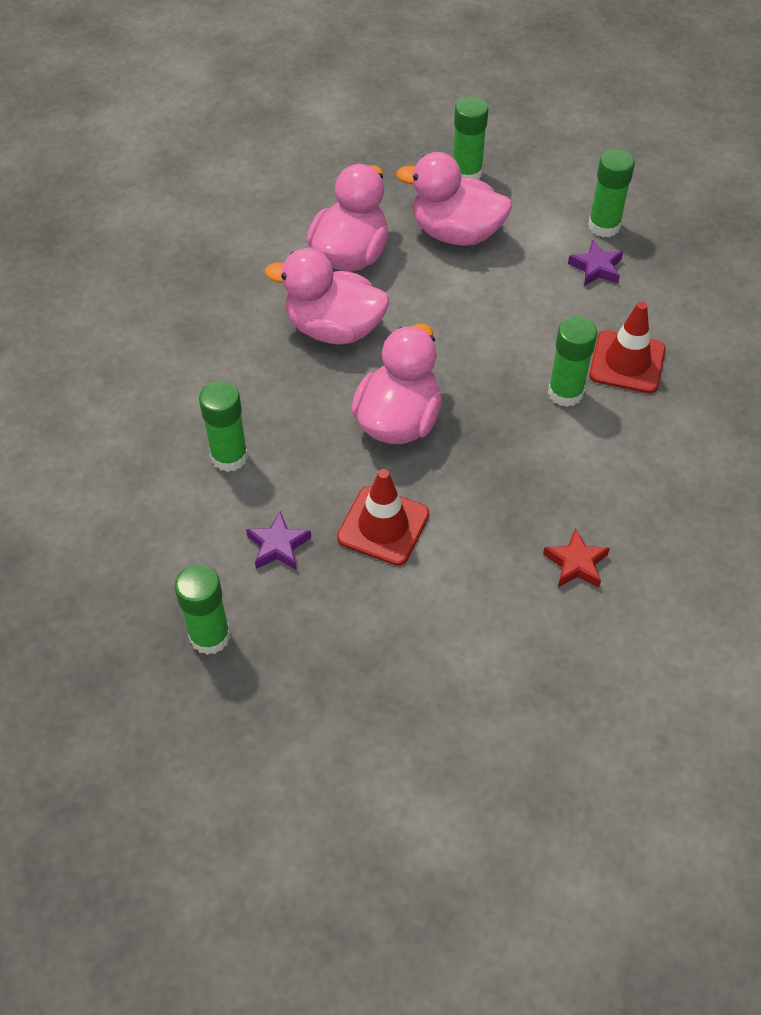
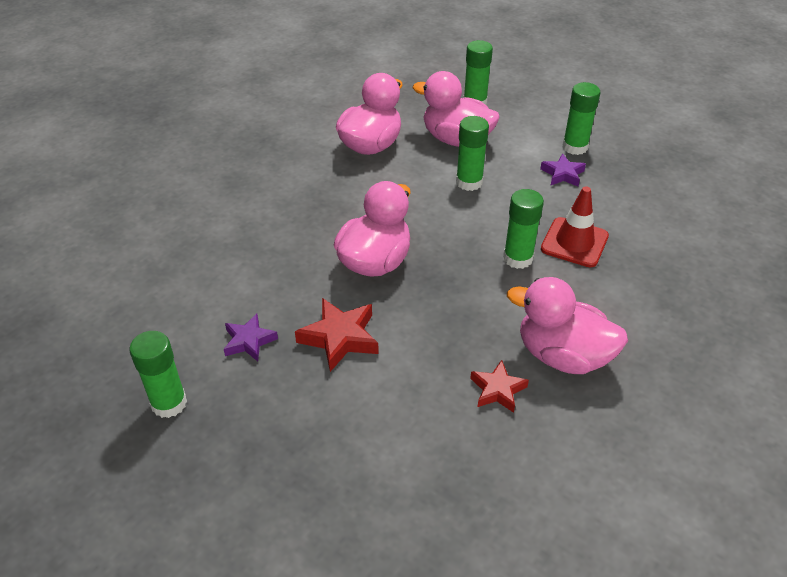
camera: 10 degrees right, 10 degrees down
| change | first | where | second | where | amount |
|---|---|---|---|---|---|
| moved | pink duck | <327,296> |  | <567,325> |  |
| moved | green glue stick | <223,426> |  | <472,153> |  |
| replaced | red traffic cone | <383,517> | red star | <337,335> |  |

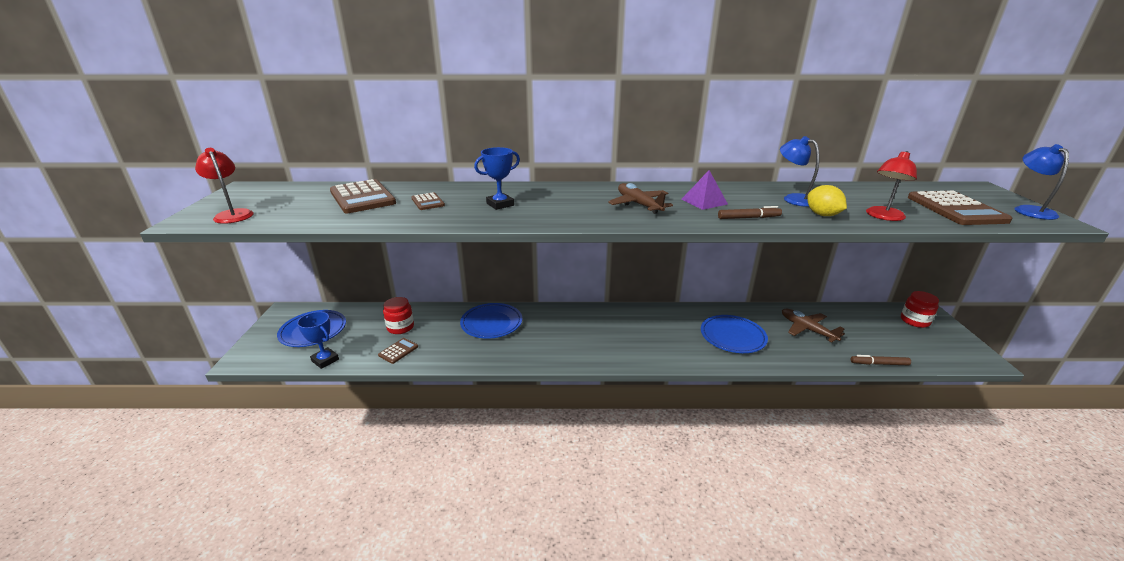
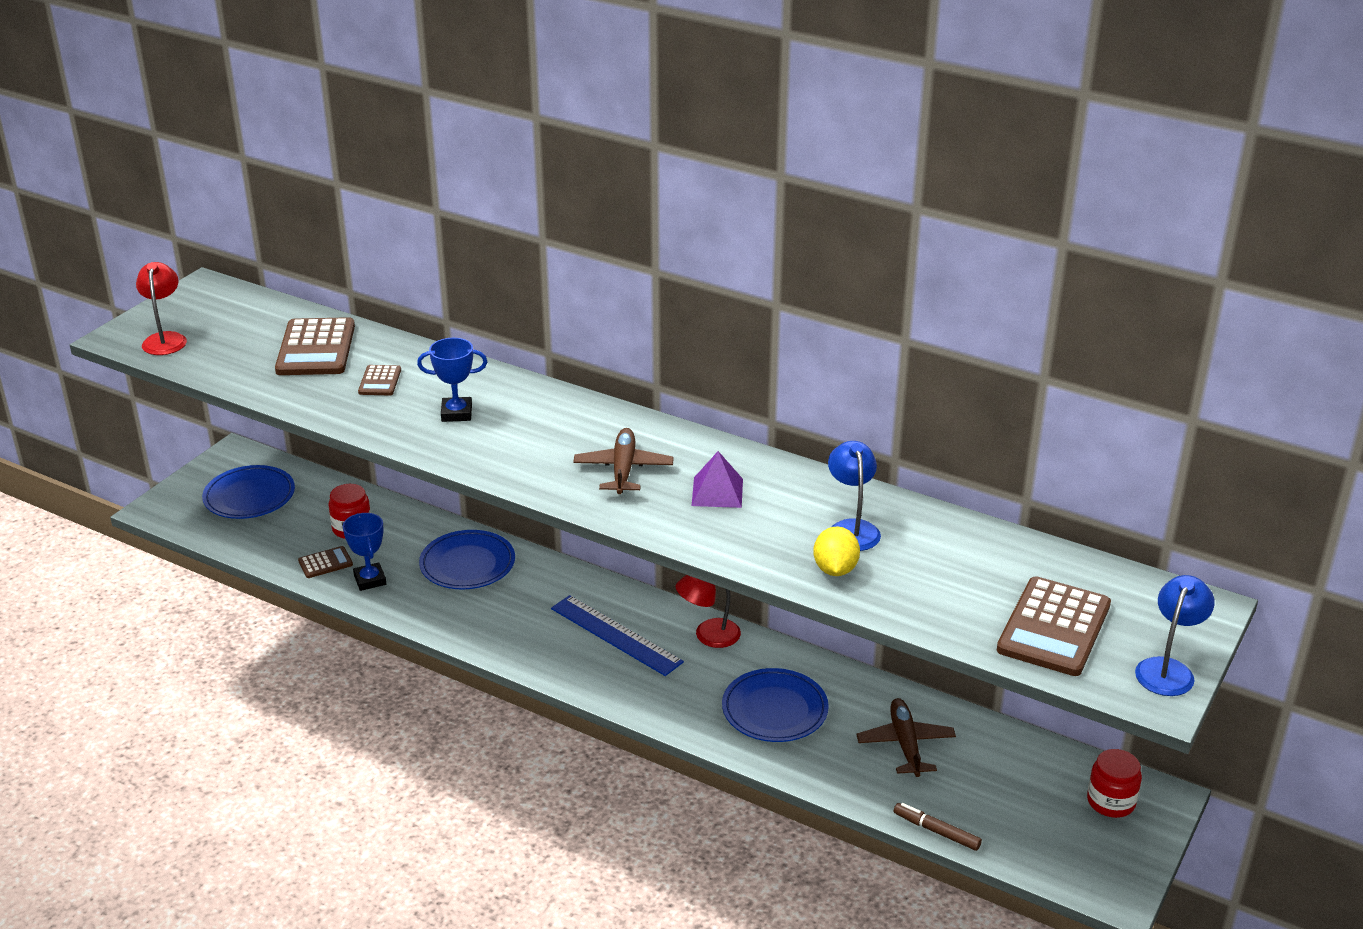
camera: 30 degrees right, 5 degrees up
| change | first | where | second | where | amount |
|---|---|---|---|---|---|
| moved | red lamp | <891,186> |  | <708,611> |  |
| removed | brown marker | <750,212> |  |  |  |
| moved | blue trophy | <318,340> |  | <364,552> |  |
| added |  |  | blue ruler | <617,635> |  |

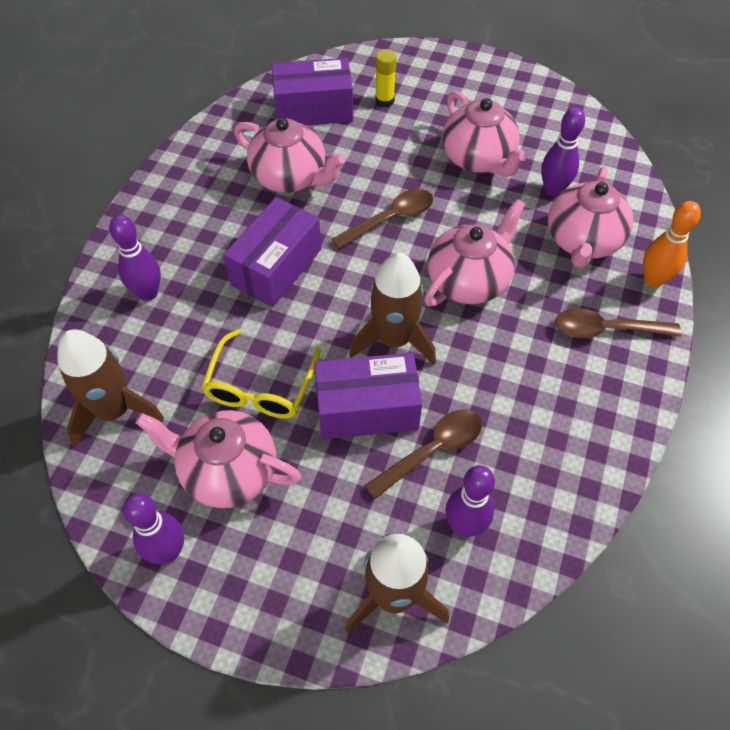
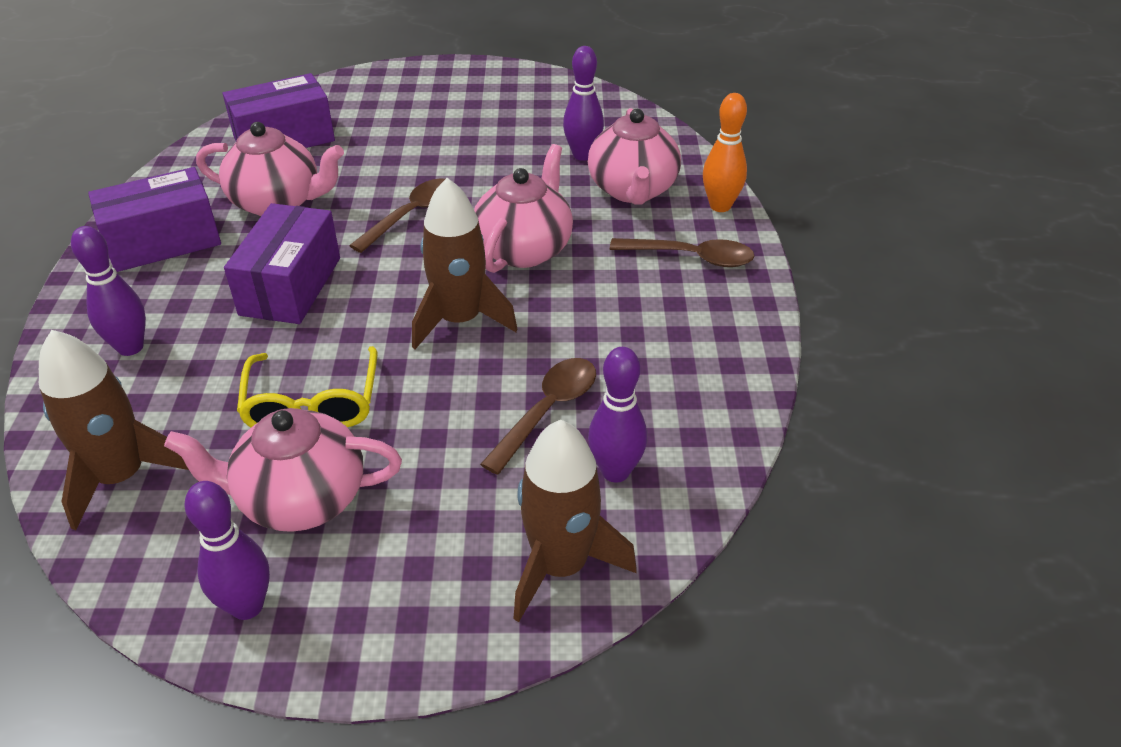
camera: 20 degrees left, 15 degrees down
| change | first | where | second | where | amount |
|---|---|---|---|---|---|
| removed | yellow glue stick | <386,78> |  |  |  |
| removed | pink teapot | <484,134> |  |  |  |
| turned | brown spoon | <618,323> |  | <682,252> | 150 degrees counterclockwise |
| moved | purple box | <368,395> |  | <154,219> |  |

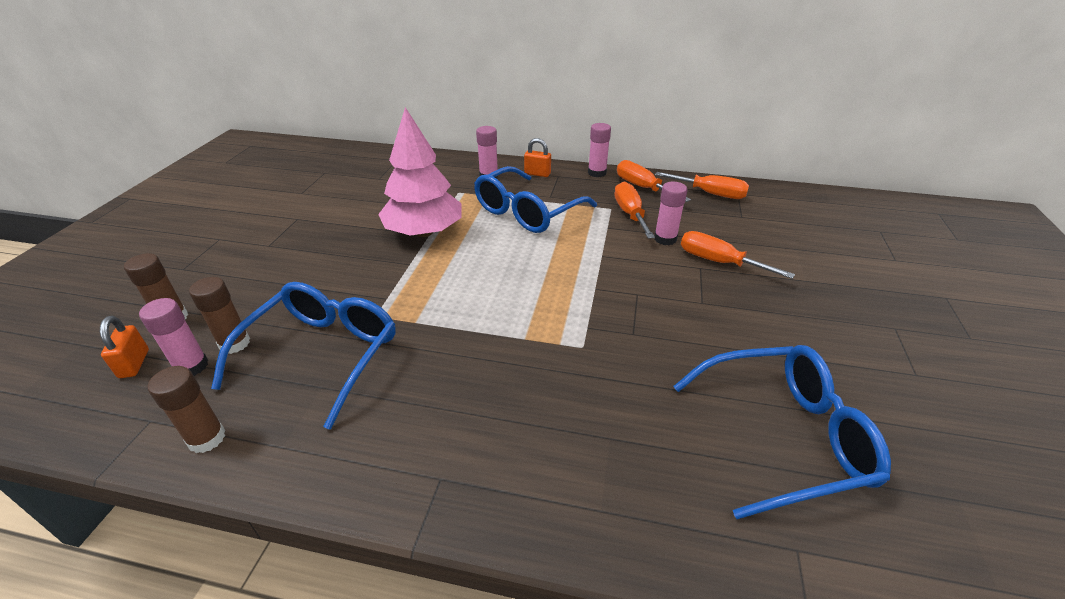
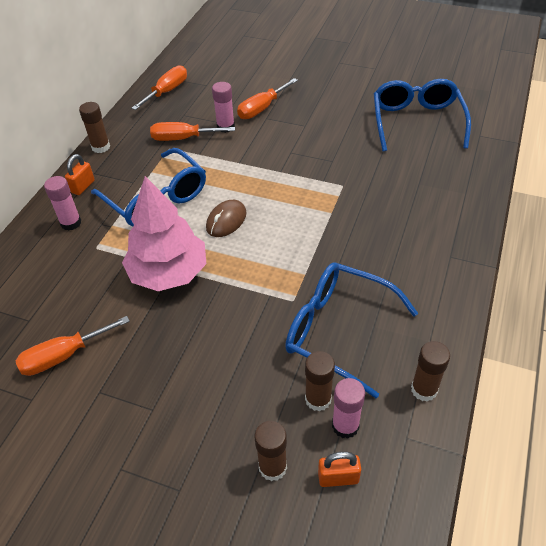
camera: 80 degrees left, 10 degrees up
| change | first | where | second | where | amount |
|---|---|---|---|---|---|
| recoloured | pink glue stick | <599,150> | brown glue stick | <94,127> |  |
| moved | orange screwdriver | <654,181> |  | <73,346> |  |
| added |  |  | brown mouse | <226,218> |  |

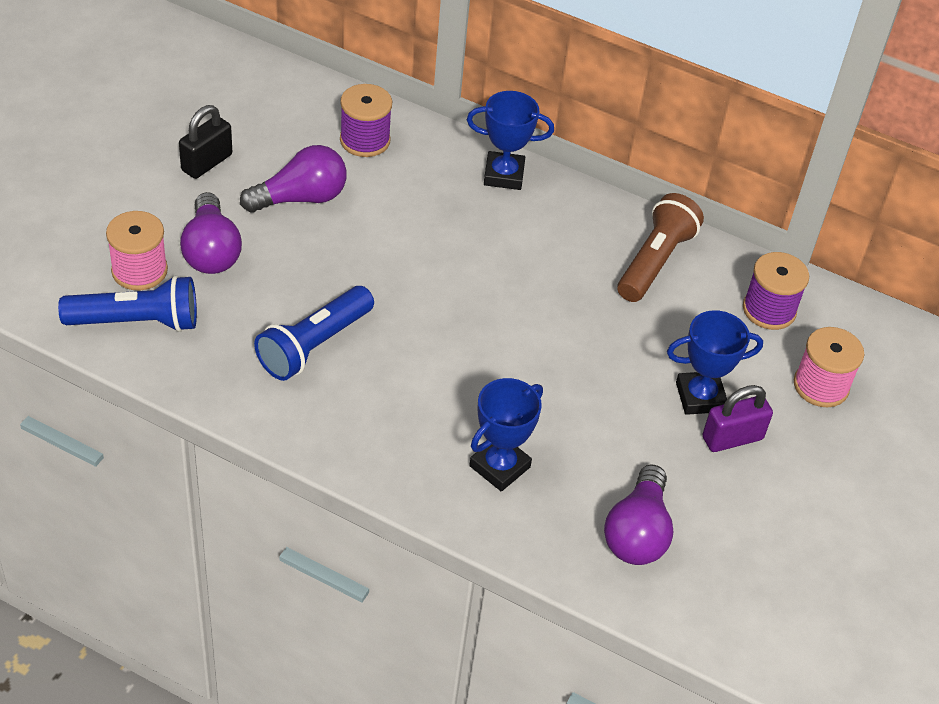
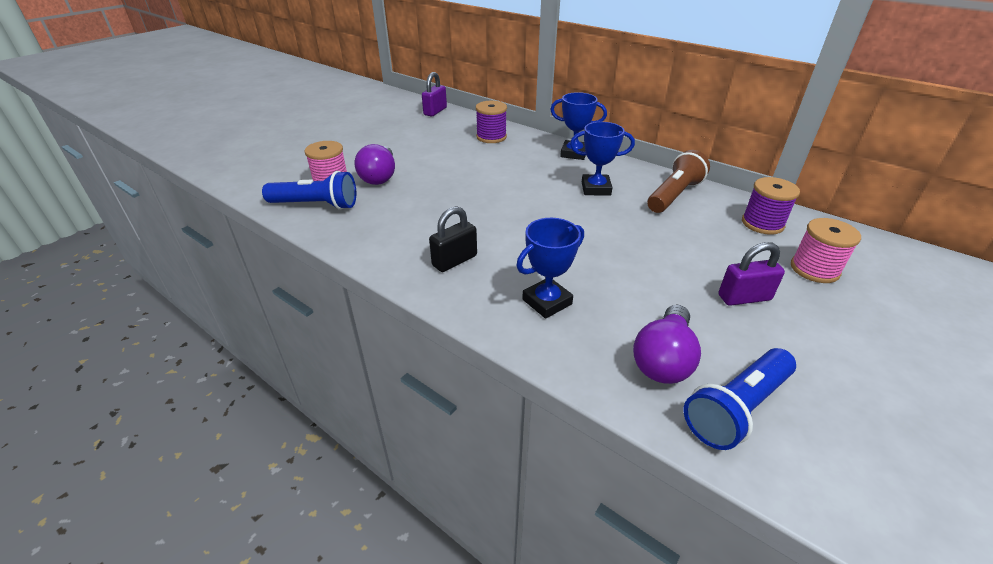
camera: 15 degrees right, 10 degrees down
| change | first | where | second | where | amount |
|---|---|---|---|---|---|
| moved | black padlock | <205,142> |  | <453,239> |  |
| removed | purple light bulb | <293,178> |  |  |  |
| moved | blue flashlight | <314,333> |  | <740,399> |  |
| moved | blue trophy | <715,362> |  | <602,159> |  |
| added |  |  | purple padlock | <434,94> |  |

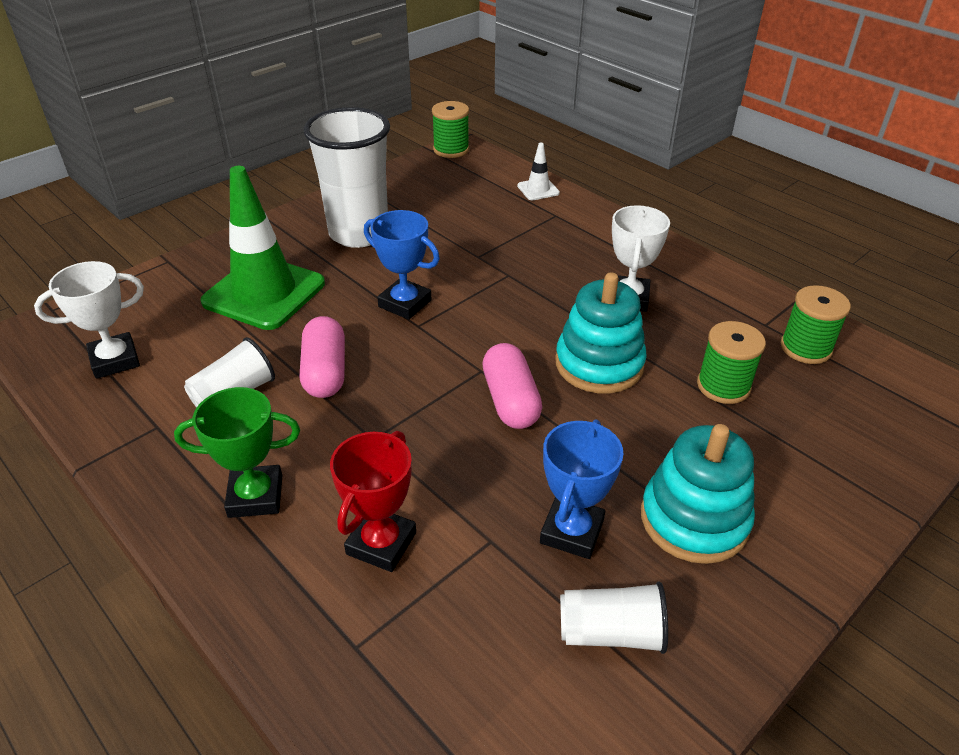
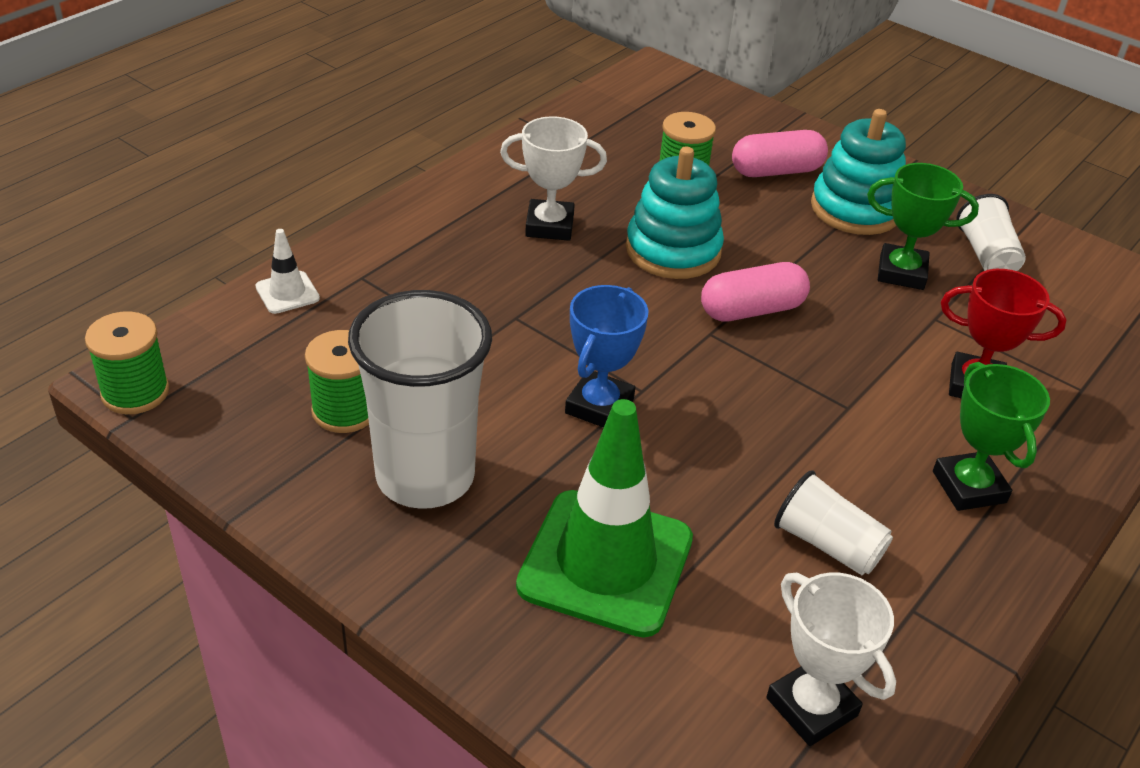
camera: 100 degrees left, 0 degrees up
| change | first | where | second | where | amount |
|---|---|---|---|---|---|
| moved | green spool | <816,324> |  | <337,381> |  |
| moved | pink capsule | <322,357> |  | <780,153> |  |
| recoloured | blue trophy | <582,489> | green trophy | <923,226> |  |

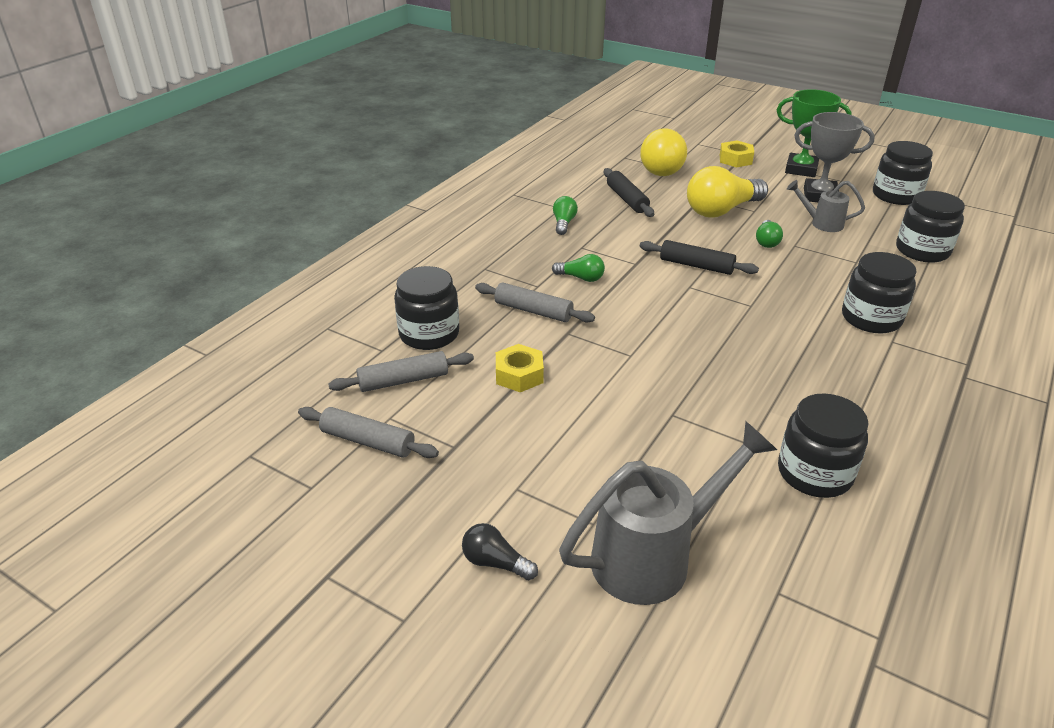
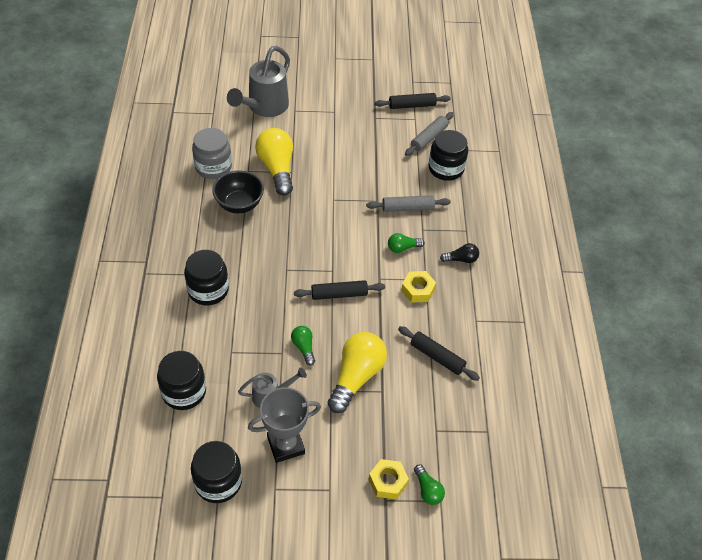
camera: 145 degrees right, 15 degrees up
| change | first | where | second | where | amount |
|---|---|---|---|---|---|
| removed | green trophy | <814,133> |  |  |  |
| moved | yellow light bulb | <663,152> |  | <274,162> |  |
| moved | green light bulb | <565,215> |  | <429,485> |  |
| moved | yellow nut | <520,368> |  | <418,286> |  |
| recoloured | black jar | <823,446> | grey jar | <212,153> |  |
| recoloured | grey rolling pin | <368,432> | black rolling pin | <413,101> |  |
| moved | black light bulb | <500,551> |  | <459,253> |  |
| added |  |  | black bowl | <238,191> |  |

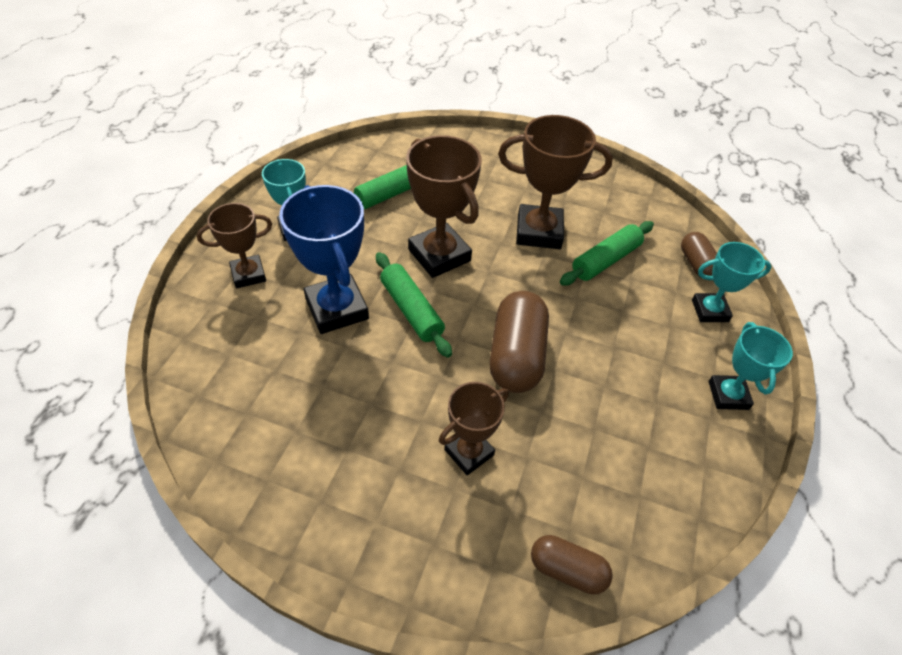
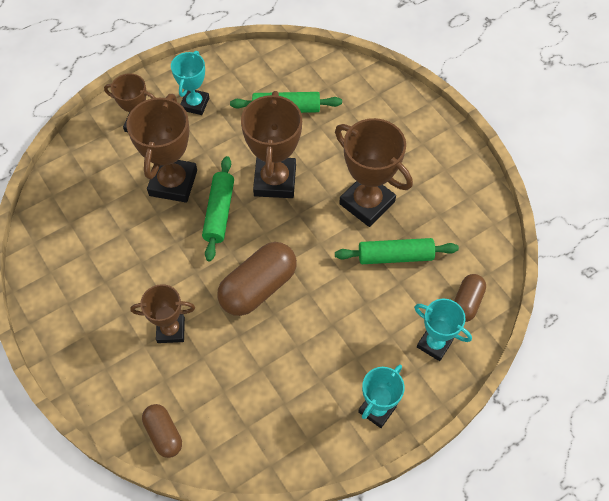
camera: 40 degrees right, 10 degrees up
| change | first | where | second | where | amount |
|---|---|---|---|---|---|
| recoloured | blue trophy | <324,259> | brown trophy | <161,148> |  |

